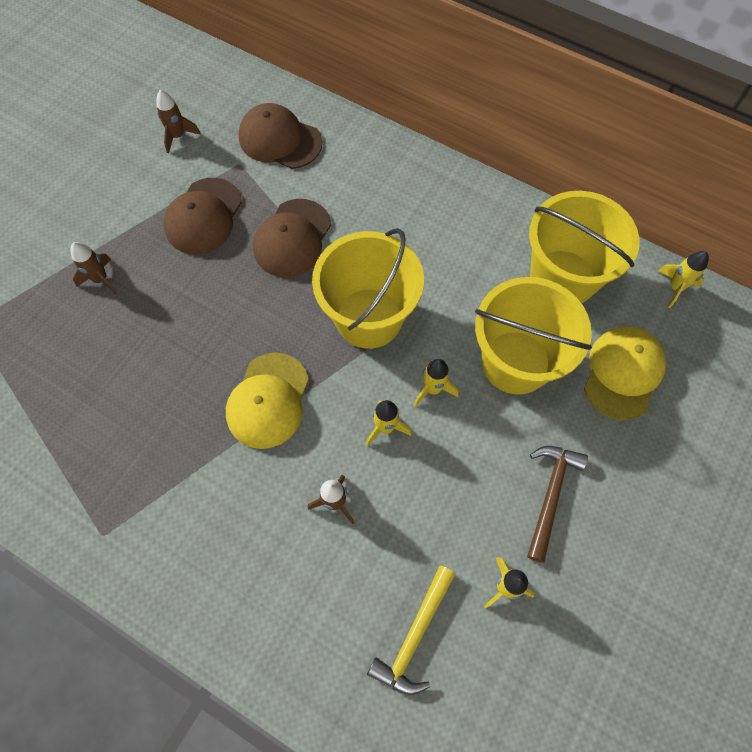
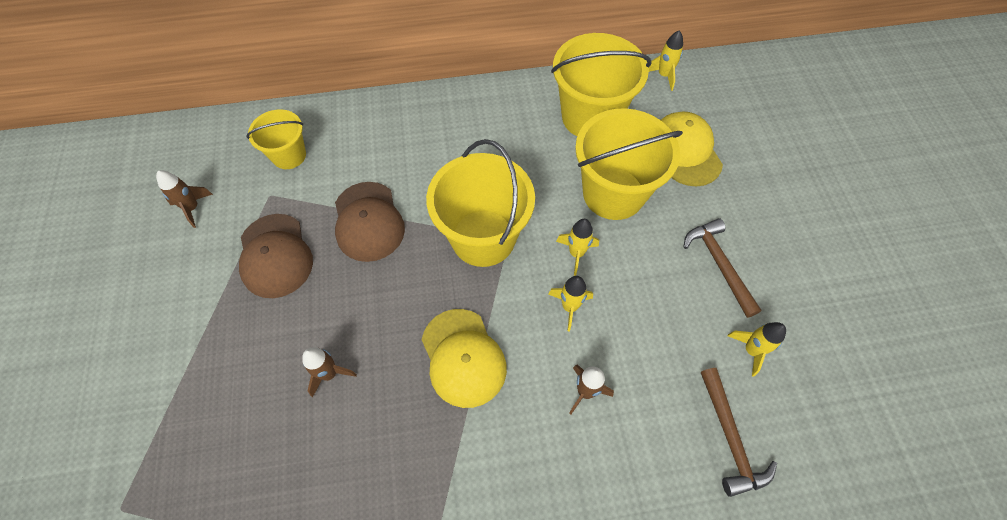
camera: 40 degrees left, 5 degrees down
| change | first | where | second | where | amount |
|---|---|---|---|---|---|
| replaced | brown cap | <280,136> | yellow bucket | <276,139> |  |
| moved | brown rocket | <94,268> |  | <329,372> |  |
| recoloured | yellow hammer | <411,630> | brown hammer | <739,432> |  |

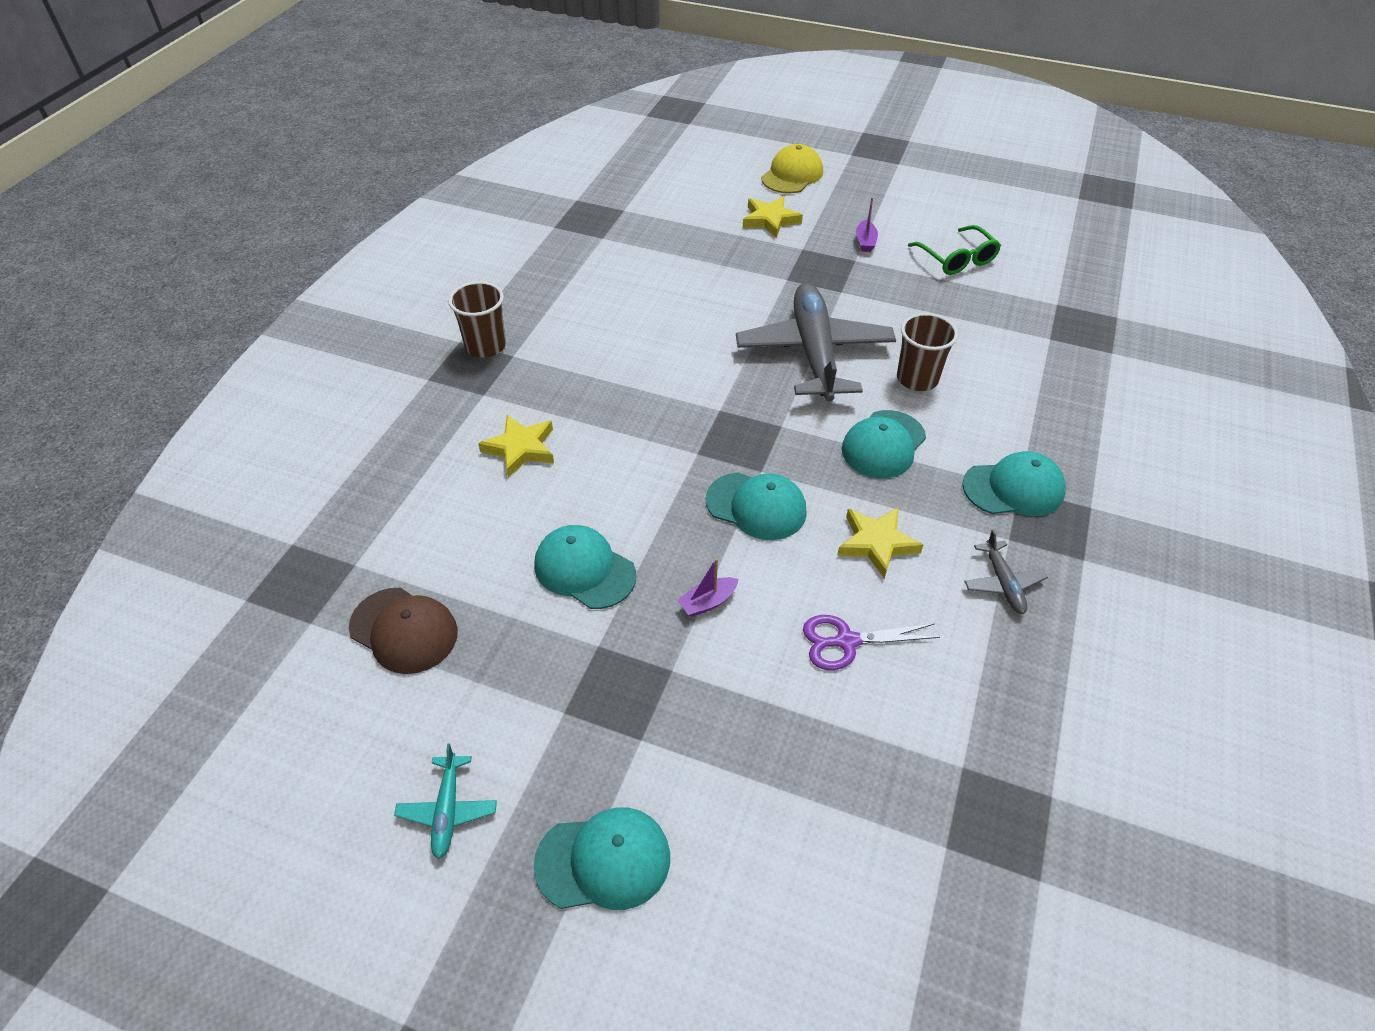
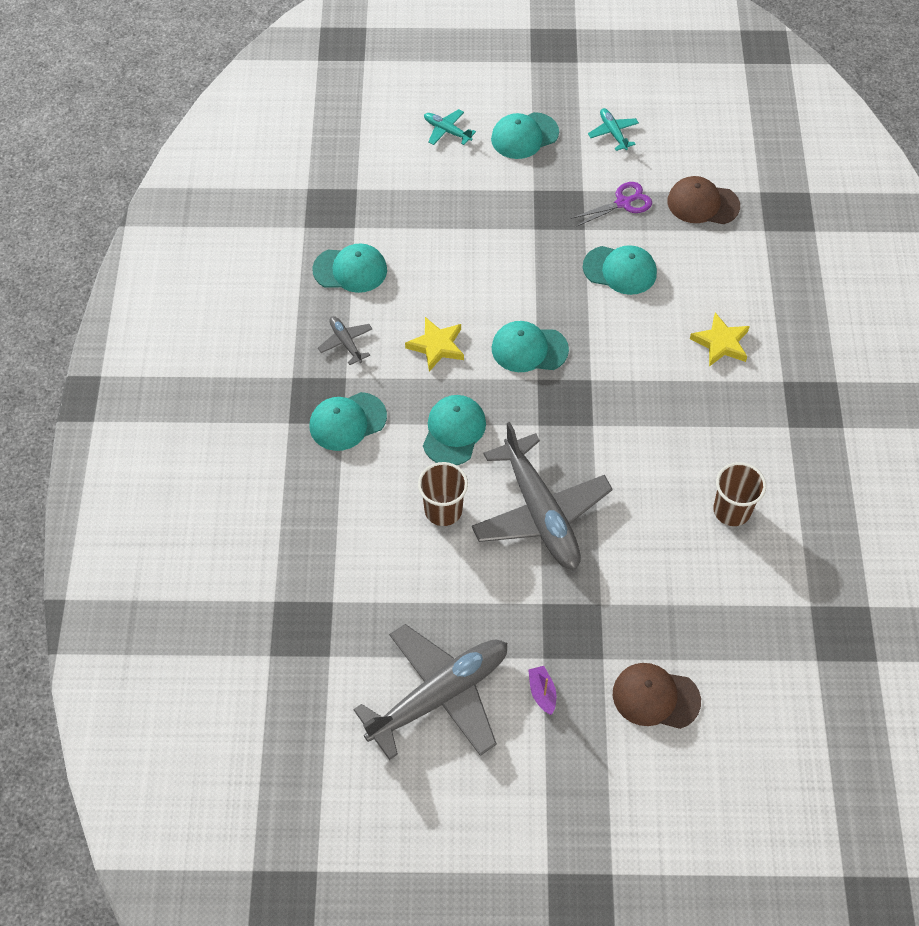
camera: 160 degrees right, 10 degrees up
| change | first | where | second | where | amount |
|---|---|---|---|---|---|
| removed | yellow cap | <792,169> |  |  |  |
| replaced | yellow star | <773,217> | brown cap | <657,696> |  |
| replaced | green glasses | <954,250> | grey plane | <430,692> |  |
| moved | brown cup | <477,319> |  | <739,494> |  |
| removed | purple boat | <708,587> |  |  |  |
| moved | purple scissors | <871,642> |  | <611,204> |  |
| added |  |  | turquoise plane | <450,127> |  |
| added |  |  | turquoise cap | <349,268> |  |

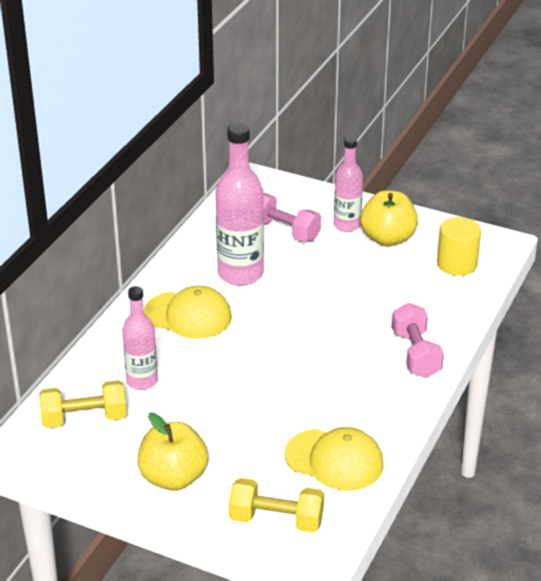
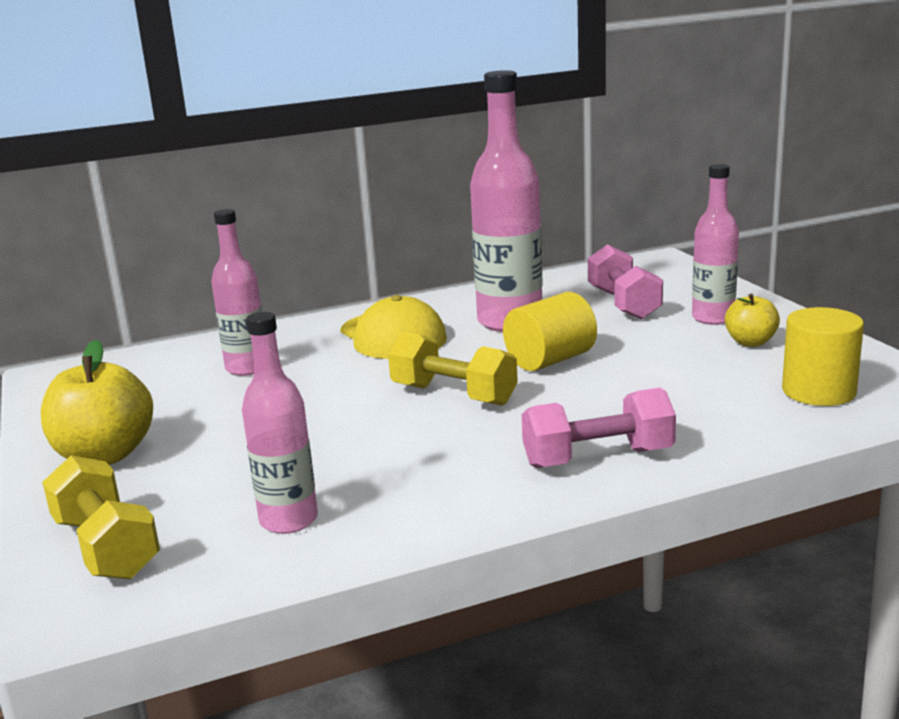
camera: 45 degrees right, 15 degrees down
| change | first | where | second | where | amount |
|---|---|---|---|---|---|
| resized | yellow apple | <389,218> |  | <752,320> | x0.57 |
| turned | pink dumbbell | <418,340> |  | <599,428> | 45 degrees clockwise |
| moved | yellow dumbbell | <83,404> |  | <453,369> |  |
| replaced | yellow cap | <334,458> | pink bottle | <280,423> |  |
| added |  |  | yellow cylinder | <550,331> |  |

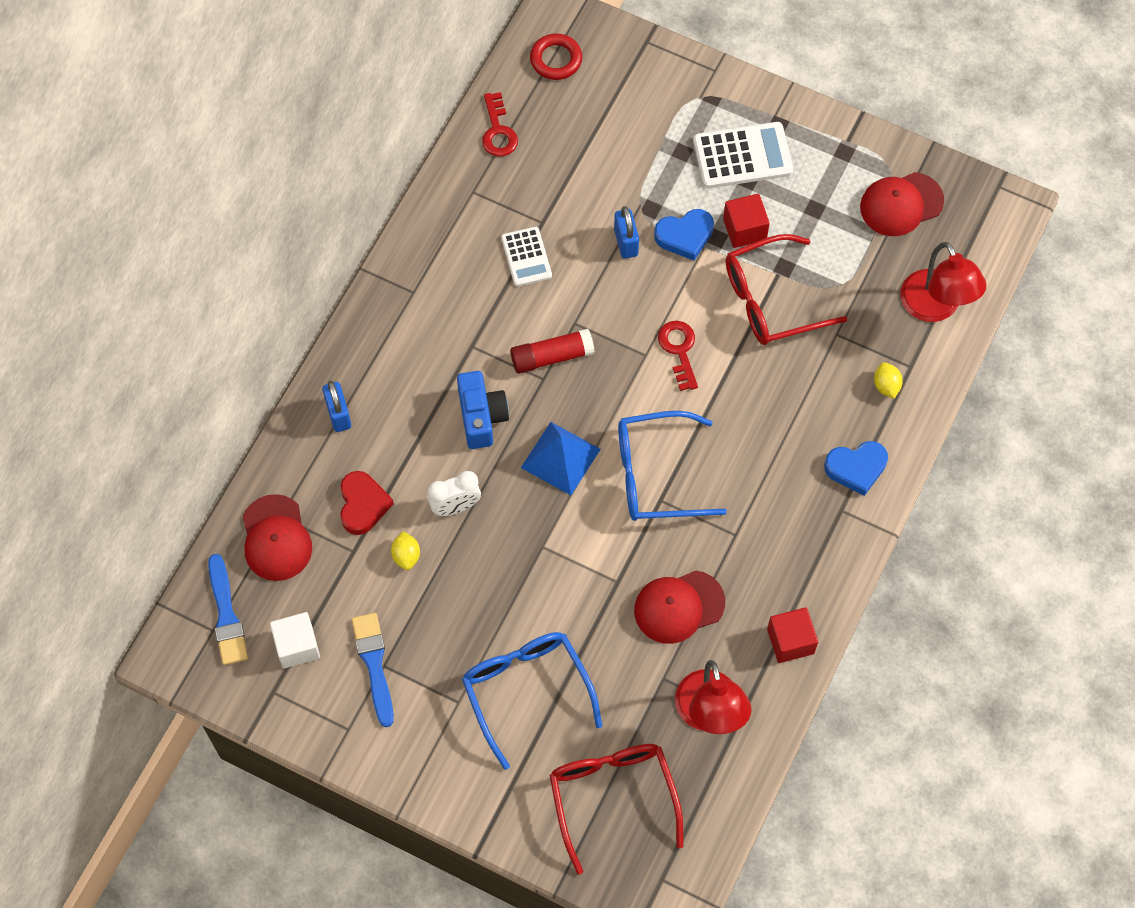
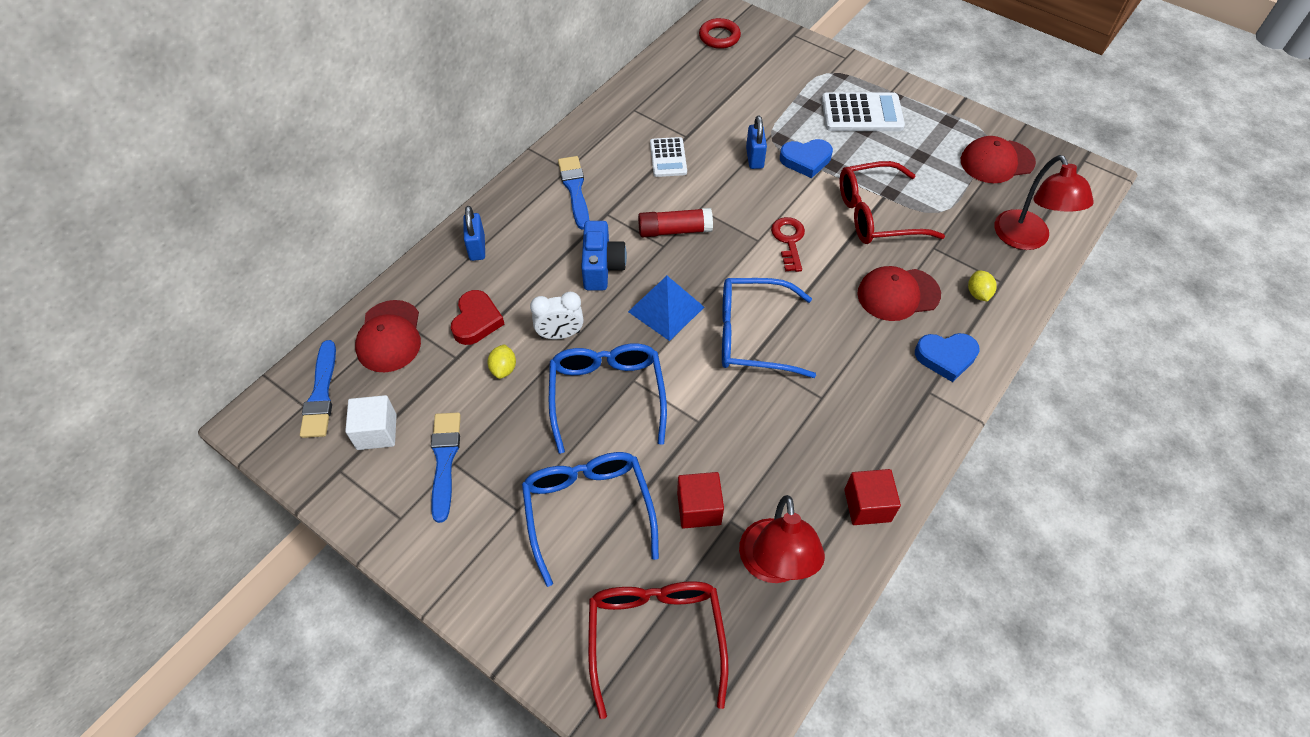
camera: 10 degrees right, 10 degrees down
| change | first | where | second | where | amount |
|---|---|---|---|---|---|
| removed | red key | <500,124> |  |  |  |
| moved | red cube | <746,221> |  | <700,500> |  |
| moved | red cap | <679,607> |  | <899,293> |  |
| added |  |  | blue brush | <573,193> |  |
| added |  |  | blue glasses | <608,398> |  |

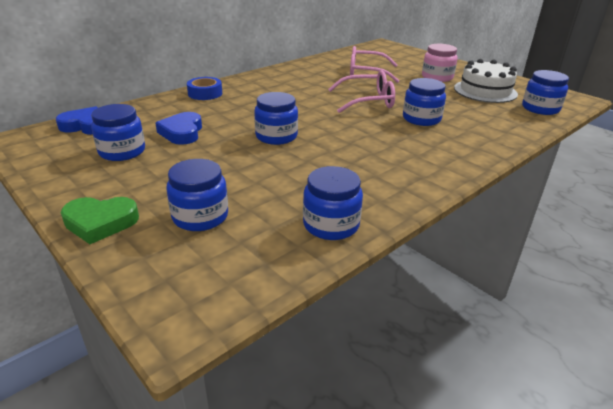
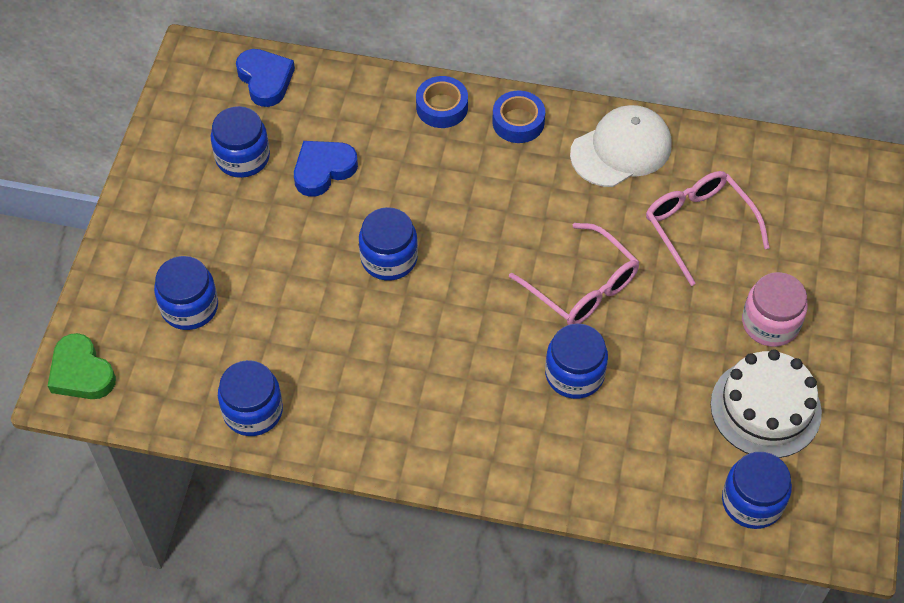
camera: 55 degrees right, 25 degrees up
| change | first | where | second | where | amount |
|---|---|---|---|---|---|
| moved | green heart | <100,220> |  | <82,366> |  |
| added |  |  | blue tape | <518,117> |  |
| added |  |  | white cap | <620,146> |  |

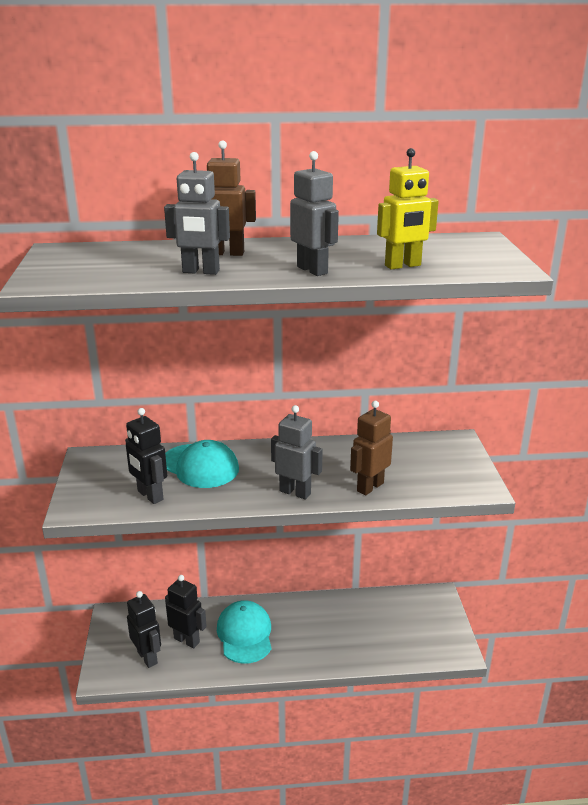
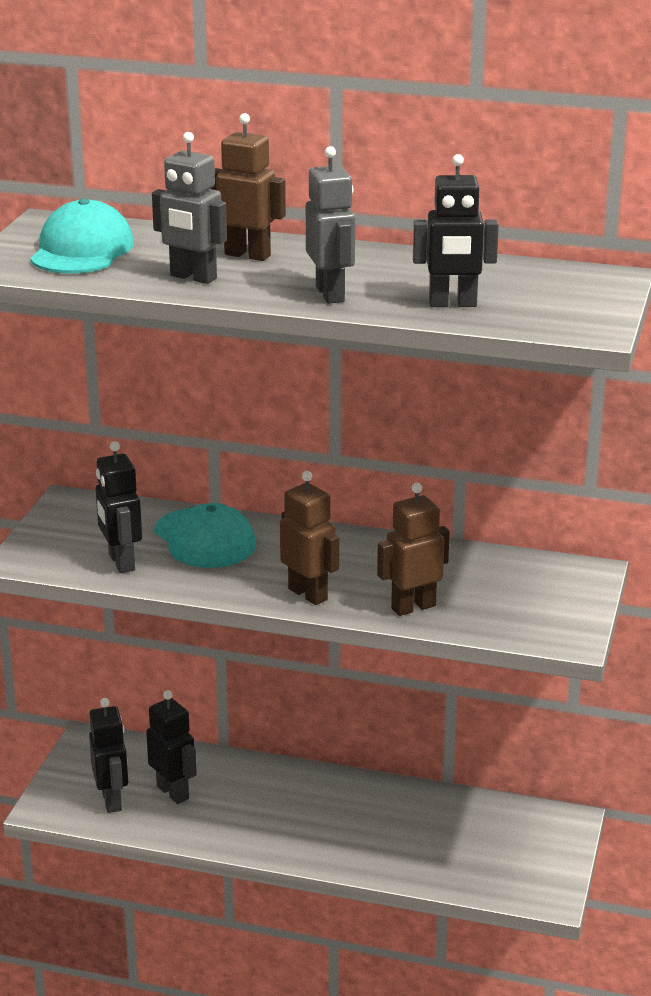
camera: 20 degrees right, 0 degrees up
| change | first | where | second | where | amount |
|---|---|---|---|---|---|
| recoloured | yellow robot | <408,209> | black robot | <456,230> |  |
| recoloured | grey robot | <297,452> | brown robot | <309,538> |  |
| moved | turquoise cap | <244,632> |  | <82,236> |  |

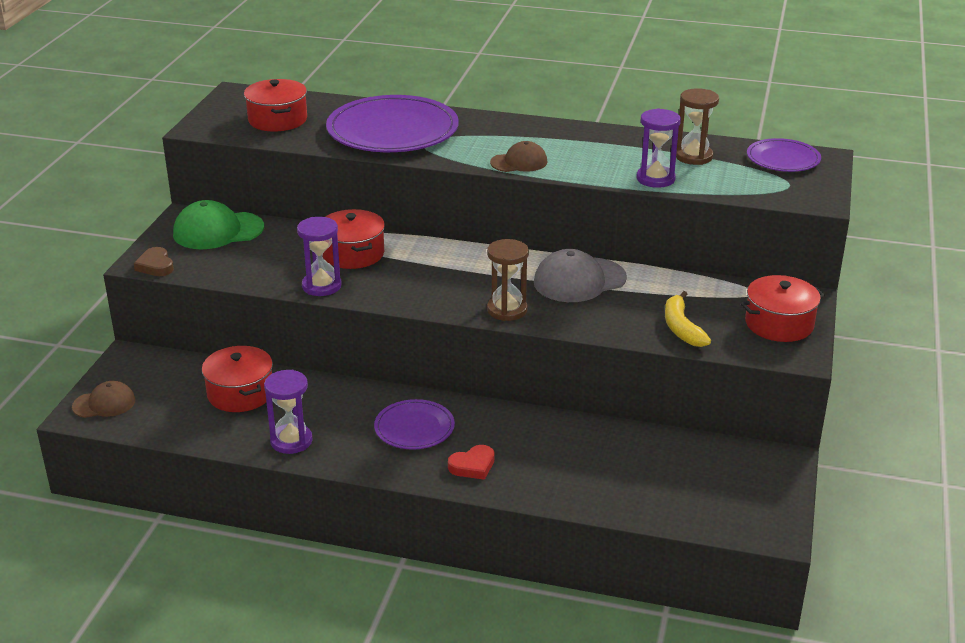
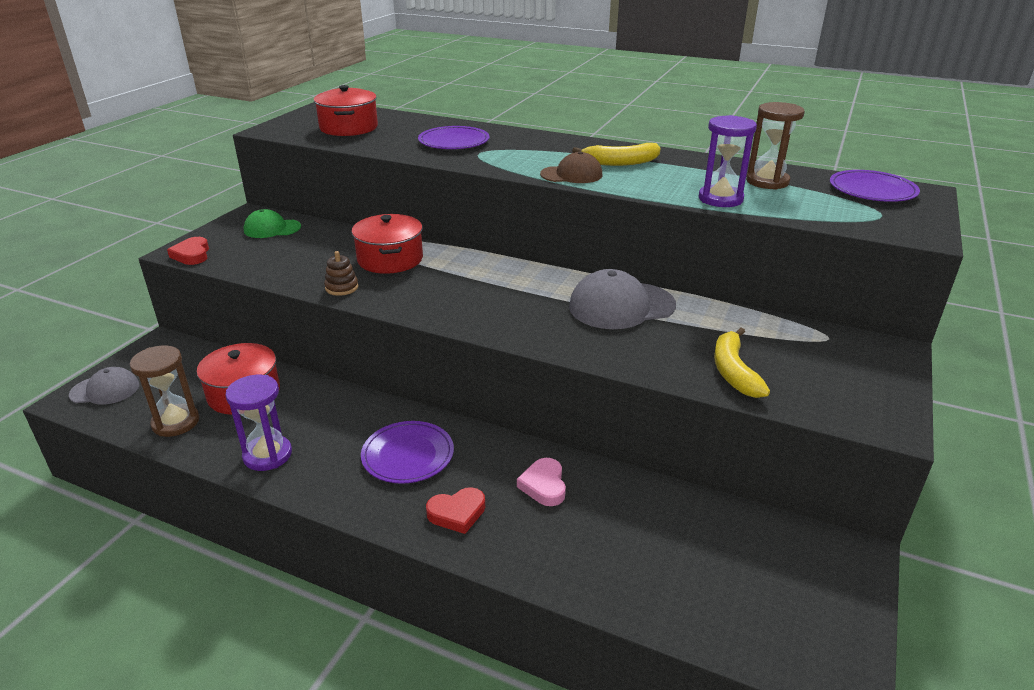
camera: 10 degrees right, 0 degrees up
| change | first | where | second | where | amount |
|---|---|---|---|---|---|
| resized | purple plate | <392,123> |  | <454,137> | x0.53 |
| resized | green cap | <218,224> |  | <272,223> | x0.62 |
| replaced | purple hourglass | <319,256> | brown stacking toy | <341,273> |  |
| moved | brown hourglass | <508,280> |  | <164,391> |  |
| recoloured | brown heart | <154,261> | red heart | <188,251> |  |
| removed | red pot | <783,308> |  |  |  |
| recoloured | brown cap | <104,399> | grey cap | <104,386> |  |
| added |  |  | yellow banana | <616,154> |  |
| added |  |  | pink heart | <541,482> |  |

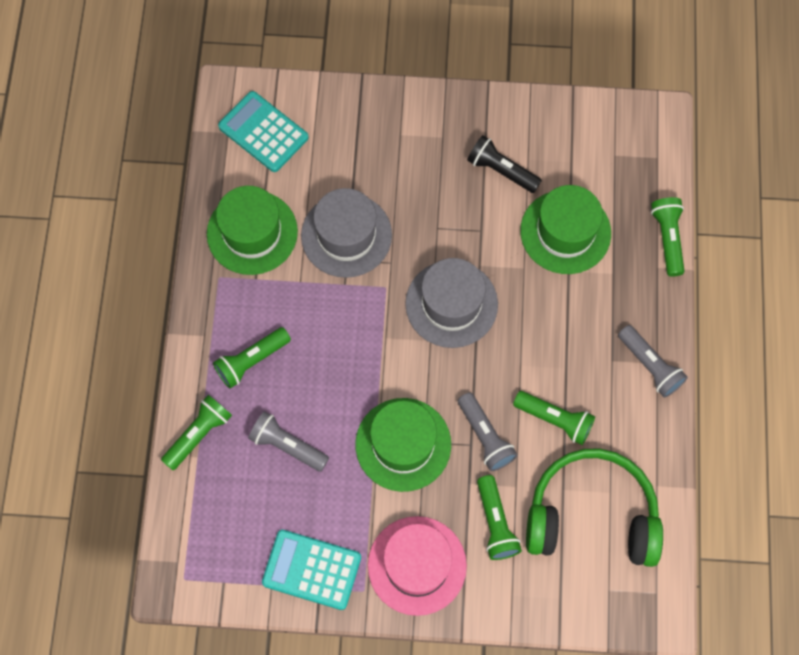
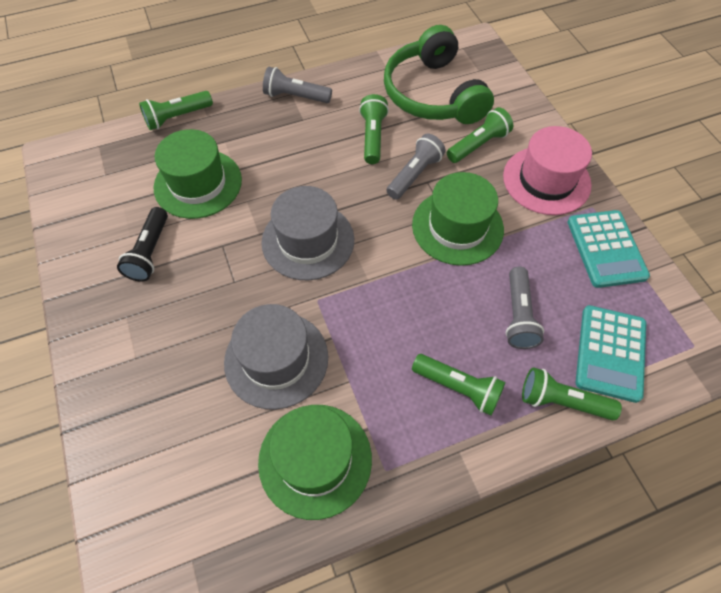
camera: 115 degrees left, 10 degrees down
| change | first | where | second | where | amount |
|---|---|---|---|---|---|
| moved | turquoise calculator | <263,131> |  | <611,354> |  |
| turned | grey flashlight | <653,361> |  | <297,85> | 105 degrees counterclockwise |

